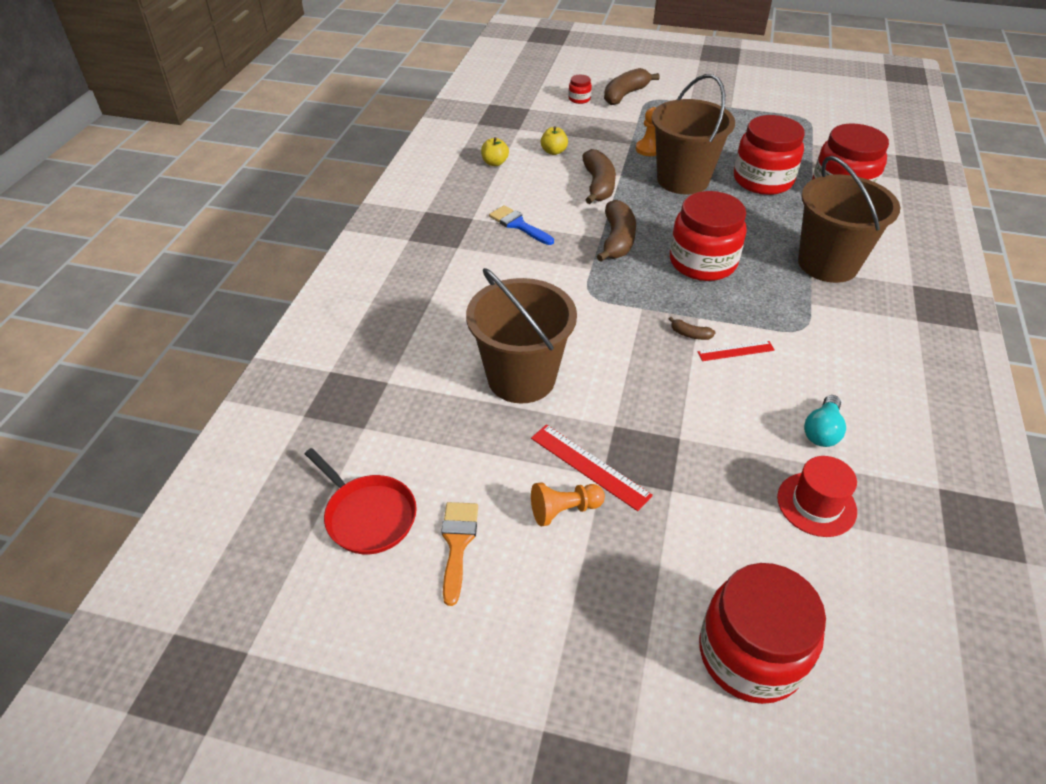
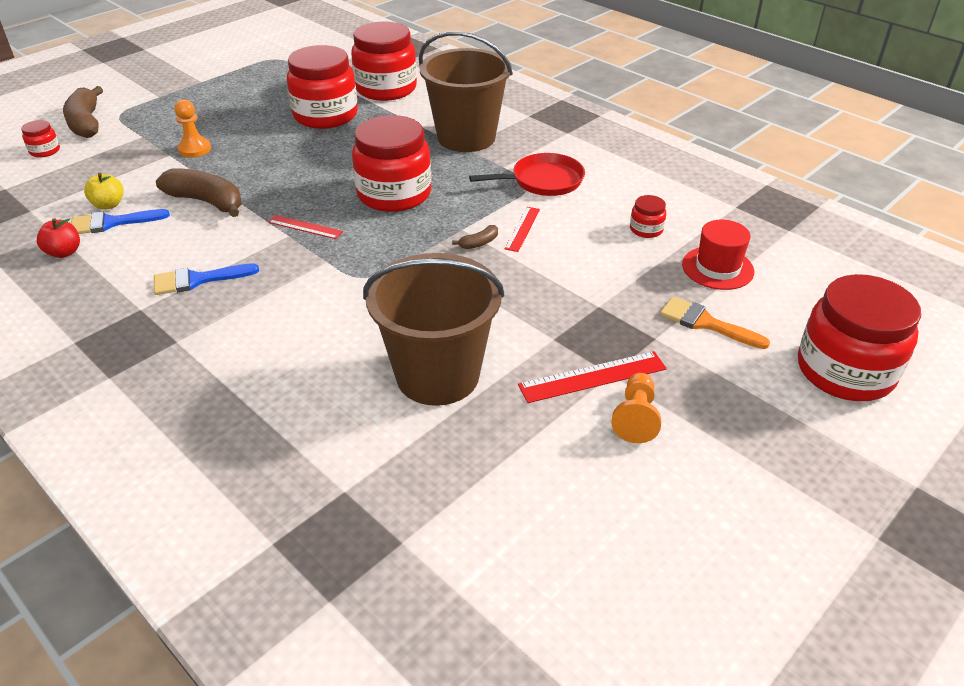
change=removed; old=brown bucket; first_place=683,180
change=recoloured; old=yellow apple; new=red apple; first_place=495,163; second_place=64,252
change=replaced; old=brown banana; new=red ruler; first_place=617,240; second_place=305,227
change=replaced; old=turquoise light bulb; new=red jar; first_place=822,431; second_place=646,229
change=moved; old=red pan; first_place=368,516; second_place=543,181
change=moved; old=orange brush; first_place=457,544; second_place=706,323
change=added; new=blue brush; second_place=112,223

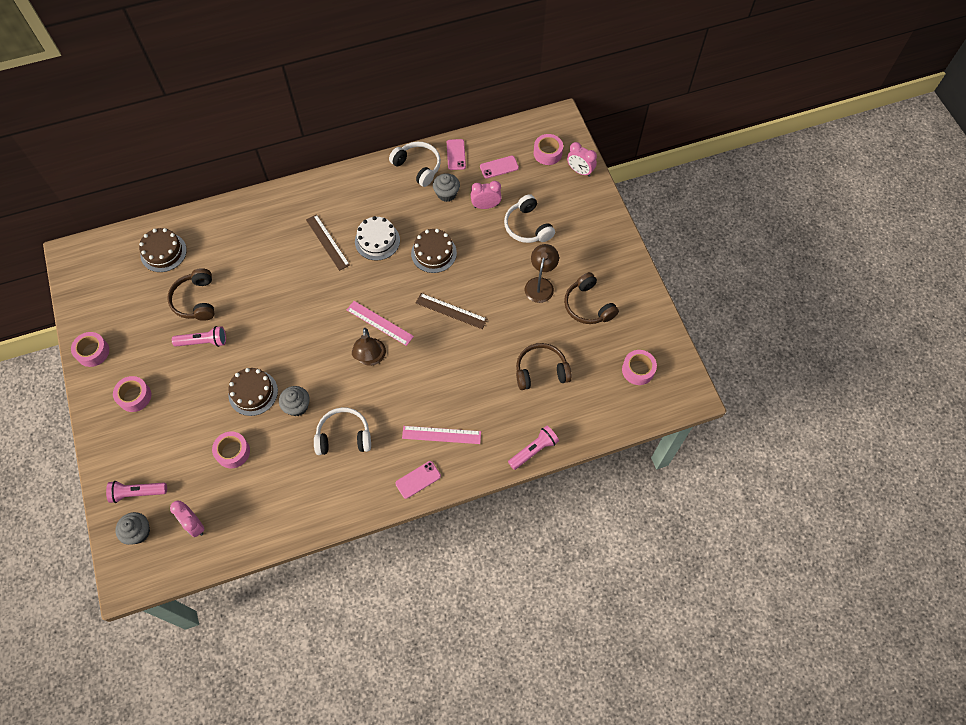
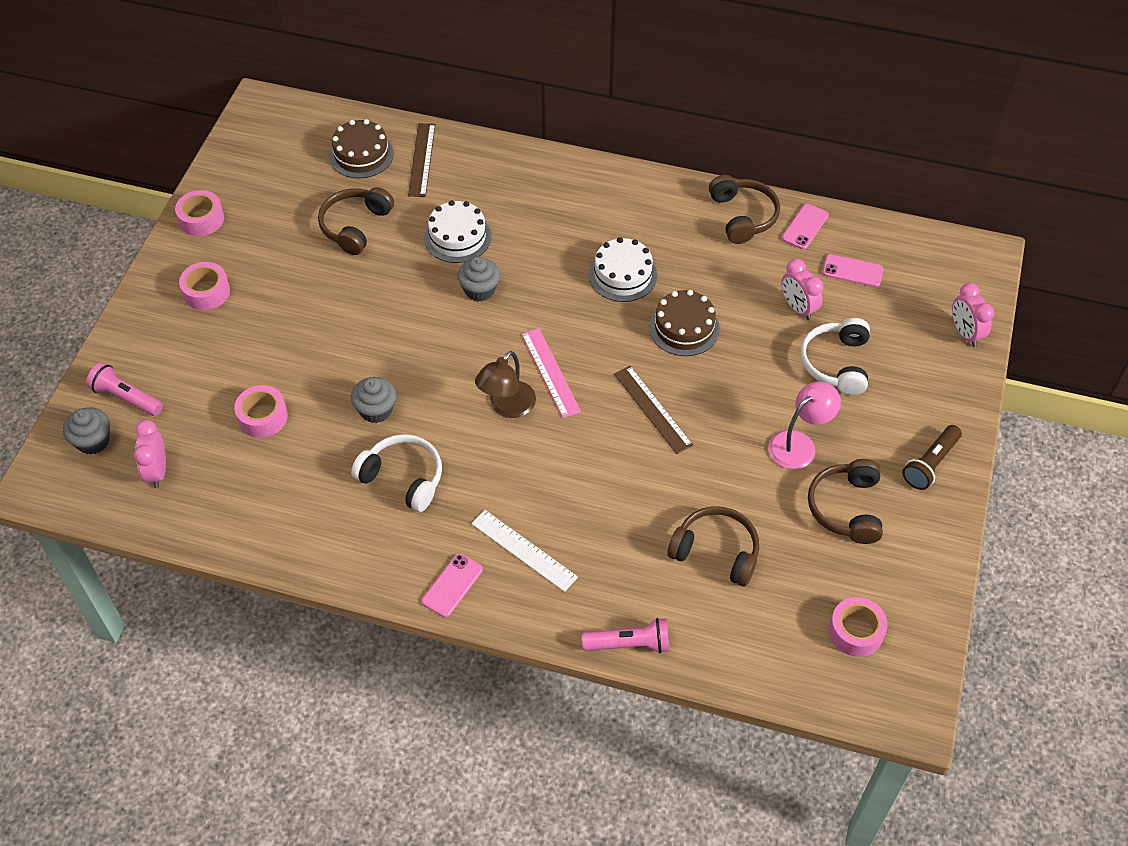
change=removed; old=pink tape; first_place=547,153
change=recoloured; old=white headphones; new=brown headphones; first_place=418,167; second_place=743,216
change=moved; old=grey cupcake; first_place=446,194; second_place=479,290
change=turned; old=pink clock; first_place=486,206; second_place=798,308; degrees=-150
change=moved; old=brown ruler; first_place=327,242; second_place=422,159
change=recoloured; old=brown lamp; new=pink lamp; first_place=540,284; second_place=799,444
change=removed; old=pink flashlight; first_place=203,342
change=removed; old=brown cake; first_place=253,393
change=recoloured; old=pink ruler; new=white ruler; first_place=441,434; second_place=524,550
change=turned; old=pink phone; first_place=418,479; second_place=452,585; degrees=-60
change=added; new=white cake; second_place=457,237
change=added; new=brown flashlight; second_place=930,464

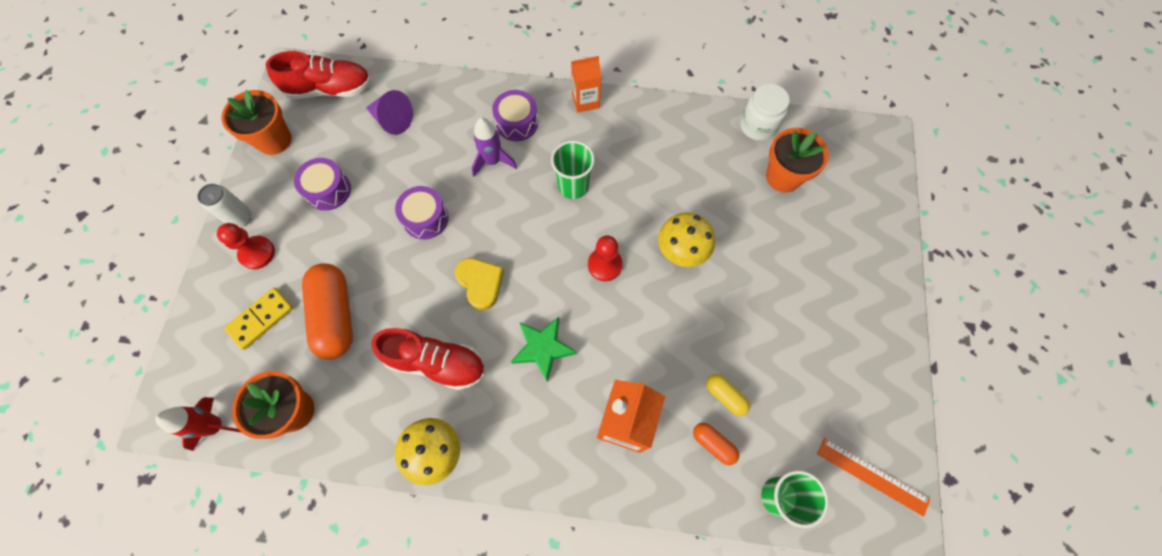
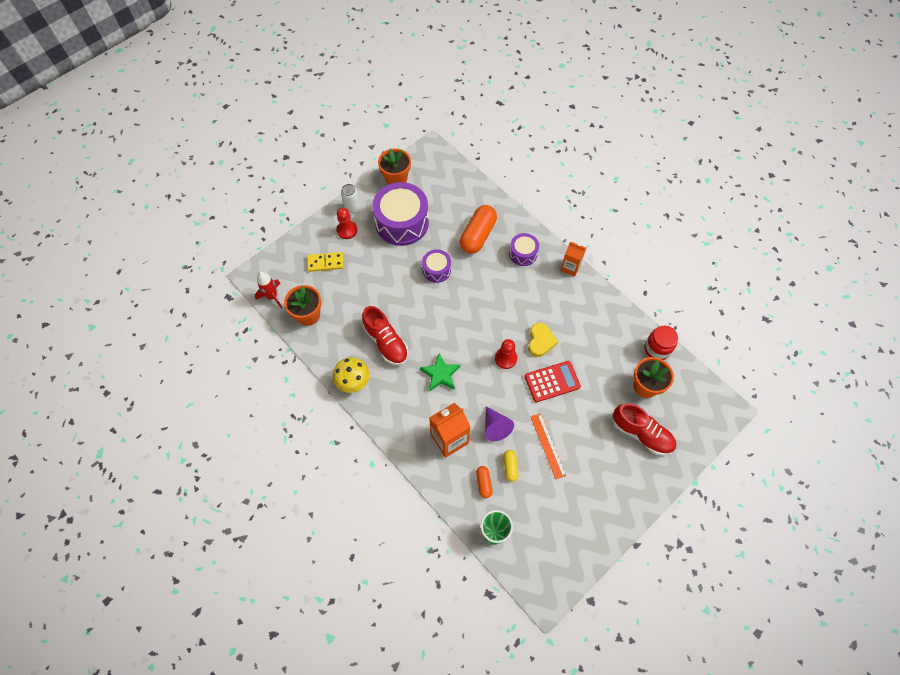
change=moved; old=red shoe; first_place=329,89; second_place=641,434
change=recoloured; old=white jar; new=red jar; first_place=757,125; second_place=657,349
change=moved; old=purple cone; first_place=392,120; second_place=495,427
change=removed; old=purple rocket; first_place=493,161
change=removed; old=green cup; first_place=573,186
change=resized; old=purple drum; first_place=328,190; second_place=402,223; factor=1.94
change=replaced; old=yellow mushroom; new=red calculator; first_place=681,251; second_place=552,382
change=moved; old=yellow heart; first_place=480,283; second_place=540,341
change=moved; old=orange capsule; first_place=335,316; second_place=478,235
change=moved; old=orange ruler; first_place=872,476; second_place=548,445

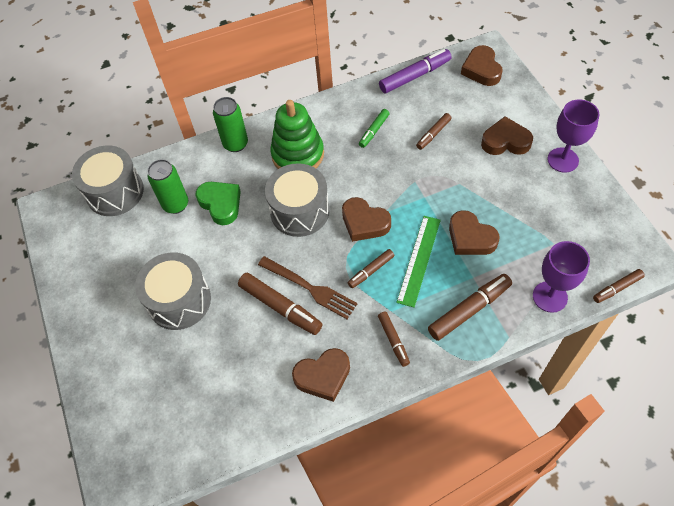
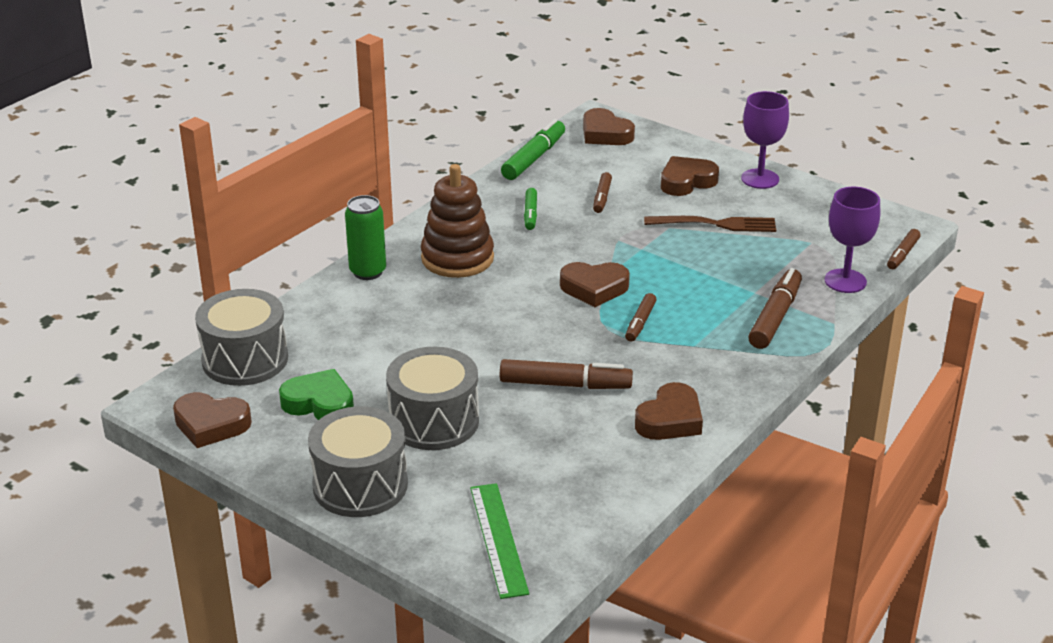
change=recoloured; old=purple marker; new=green marker; first_place=414,76; second_place=533,158
change=recoloured; old=green stacking toy; new=brown stacking toy; first_place=298,154; second_place=457,258
change=removed; old=green can; first_place=176,204
change=moved; old=grey drum; first_place=299,211; second_place=360,485
change=moved; old=green heart; first_place=221,204; second_place=319,403
change=moved; old=brown heart; first_place=470,238; second_place=211,425
change=moved; old=green ruler; first_place=419,260; second_place=499,539
change=moved; old=brown fork; first_place=310,288; second_place=715,224
change=removed; old=brown marker; first_place=393,340

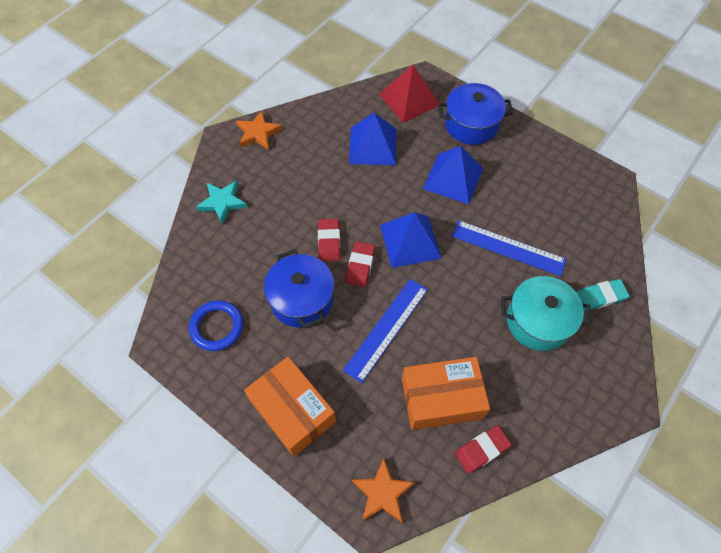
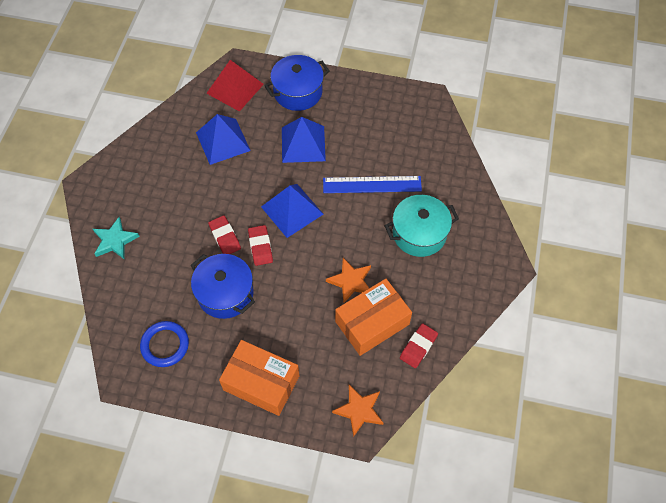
change=moved; old=orange star; first_place=258,133; second_place=350,281
change=removed; old=blue ruler; first_place=386,328
change=removed; old=turquoise eraser; first_place=600,296

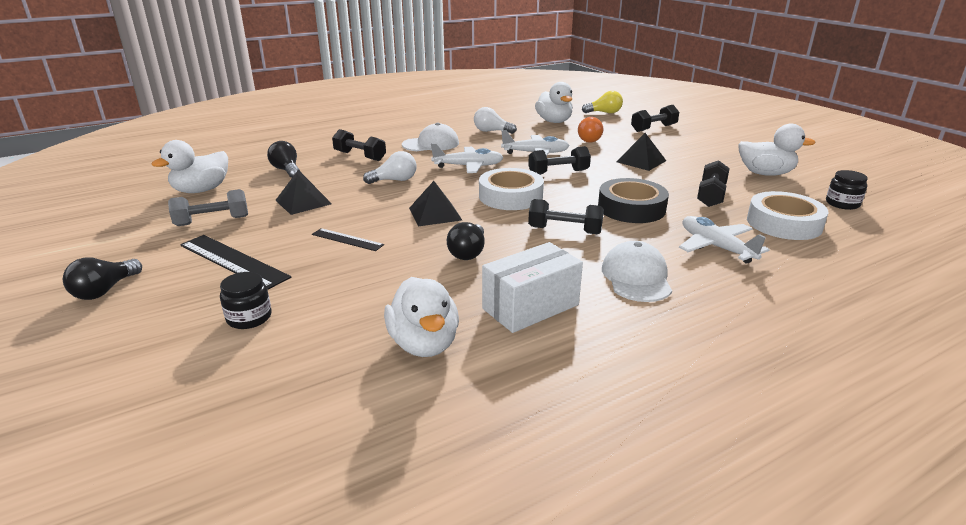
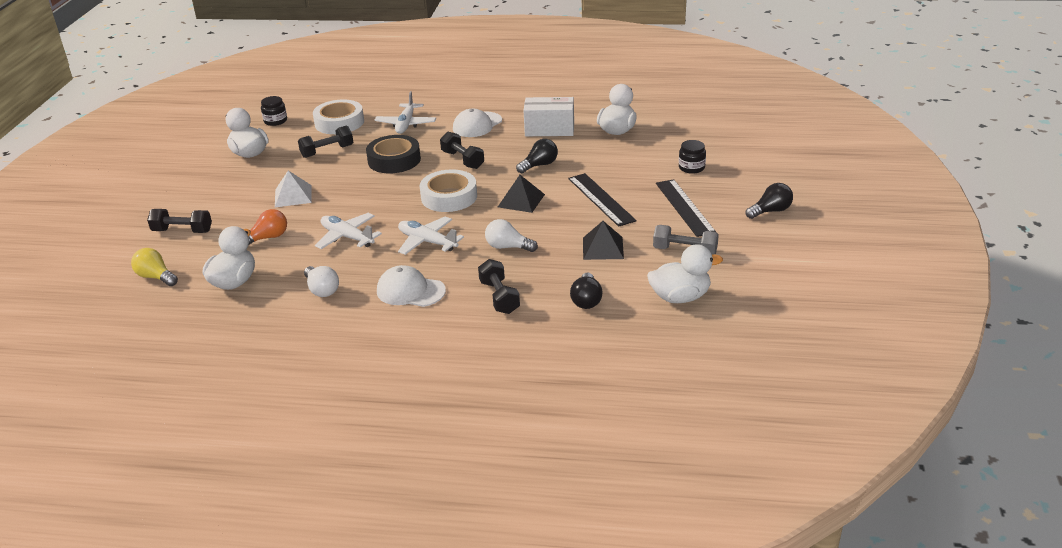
change=recoloured; old=black pyramid; new=white pyramid; first_place=641,161; second_place=293,196
change=removed; old=black dumbbell; first_place=558,172
change=resized; old=black ruler; first_place=347,239; second_place=601,199; factor=1.74

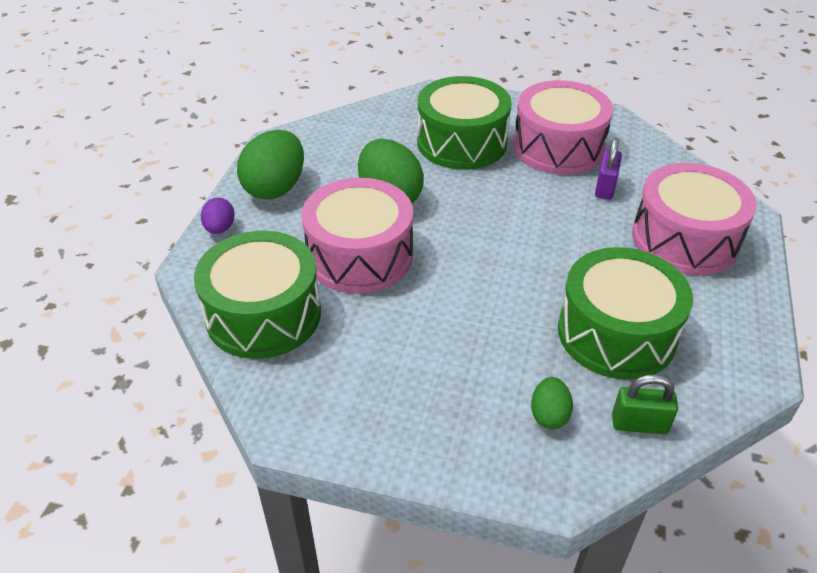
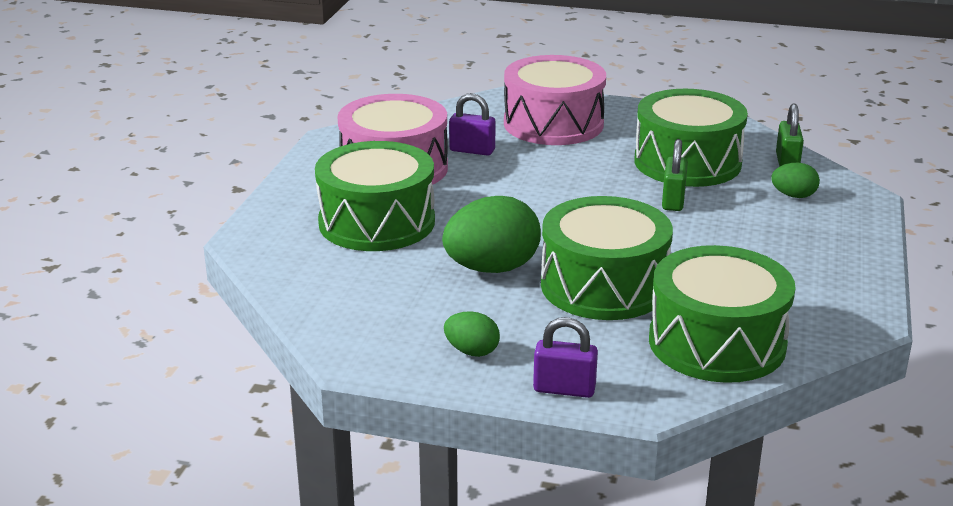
change=resized; old=green egg; first_place=275,188; second_place=472,351; factor=0.51
change=recoloured; old=pink drum; new=green drum; first_place=360,256; second_place=604,286
change=replaced; old=purple egg; new=purple padlock; first_place=220,228; second_place=564,389
change=added; new=green padlock; second_place=673,201

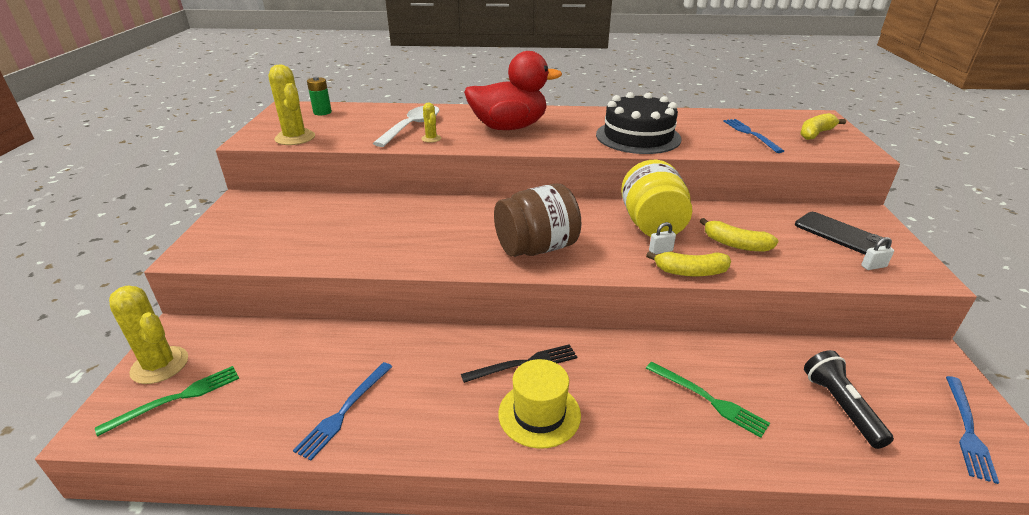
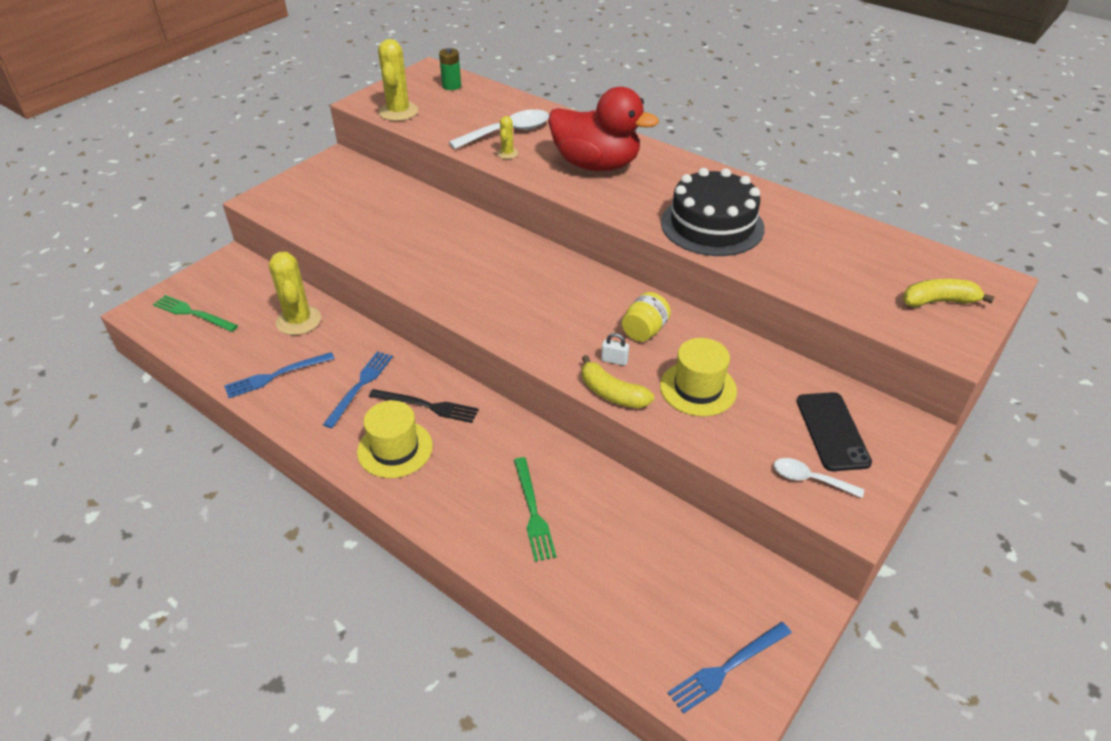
change=moved; old=blue fork; first_place=750,134; second_place=360,386
change=resized; old=yellow jar; first_place=652,225; second_place=644,331; factor=0.55
change=removed; old=brown jar; first_place=536,248
change=replaced; old=yellow banana; new=yellow hat; first_place=735,244; second_place=698,388
change=replaced; old=white padlock; new=white spoon; first_place=873,266; second_place=809,479
change=moved; old=yellow cactus; first_place=160,365; second_place=299,321
change=removed; old=black flashlight; first_place=841,406
change=turned; old=green fork; first_place=177,398; second_place=193,313; degrees=-150

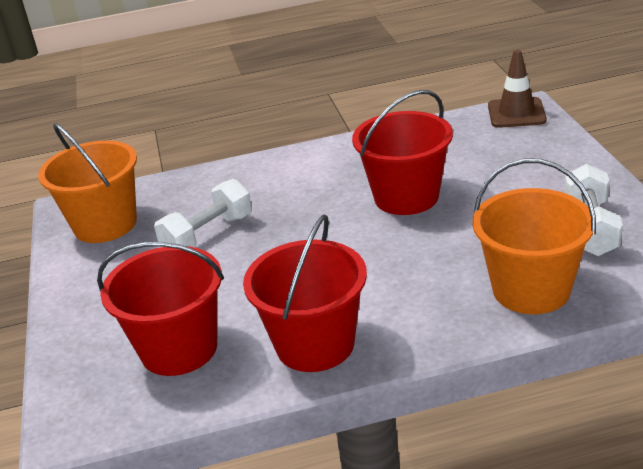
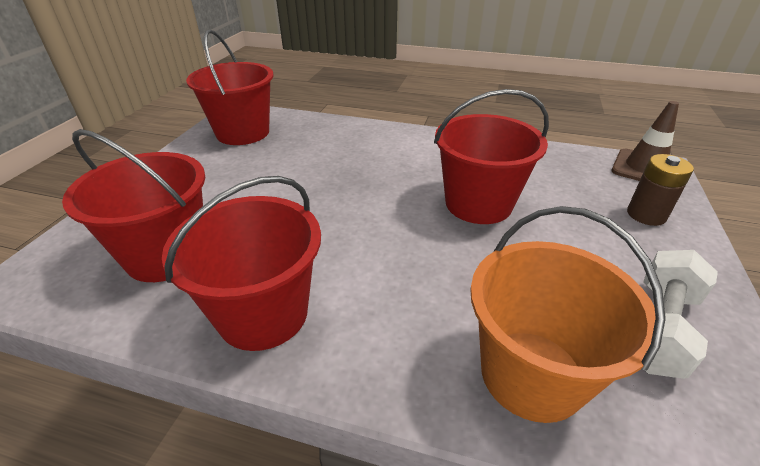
change=recoloured; old=orange bucket; new=red bucket; first_place=105,224; second_place=243,132
change=removed; old=white dumbbell; first_place=208,235
change=added; new=brown battery; second_place=646,215

